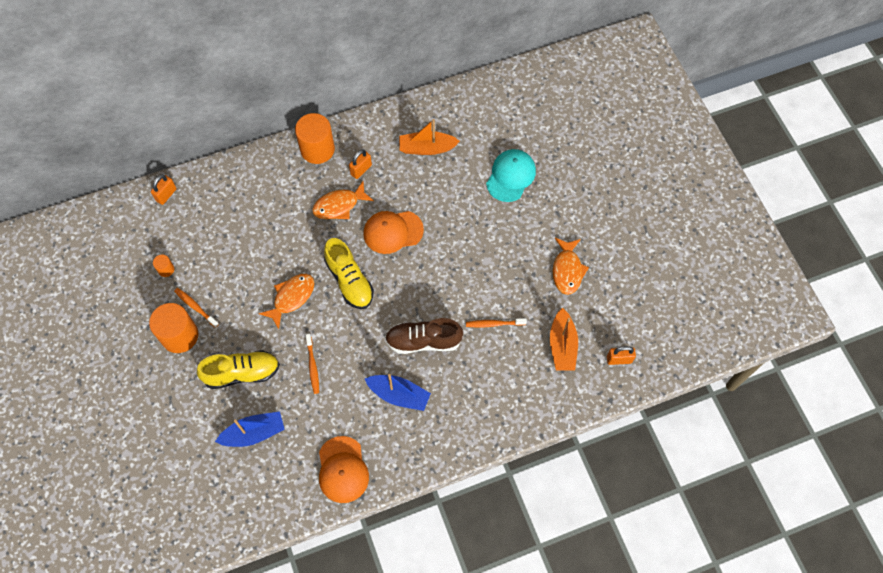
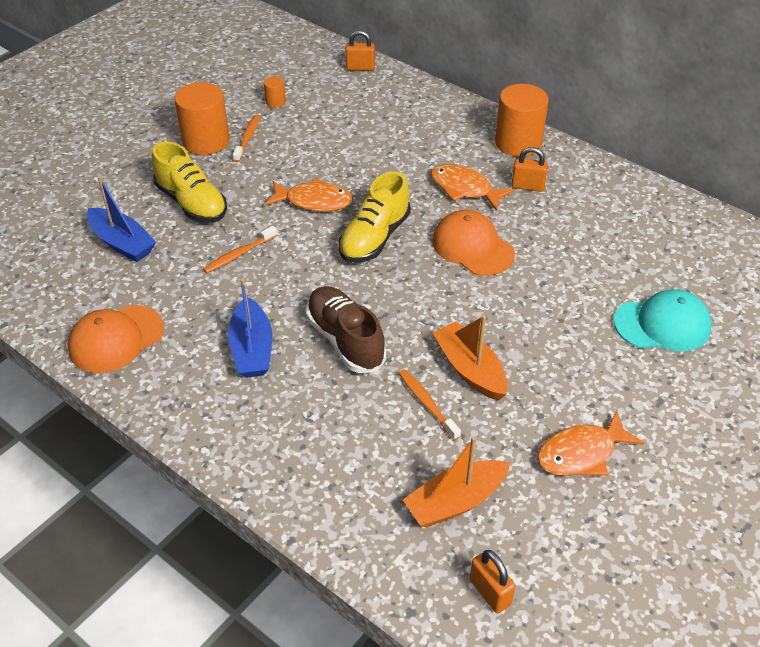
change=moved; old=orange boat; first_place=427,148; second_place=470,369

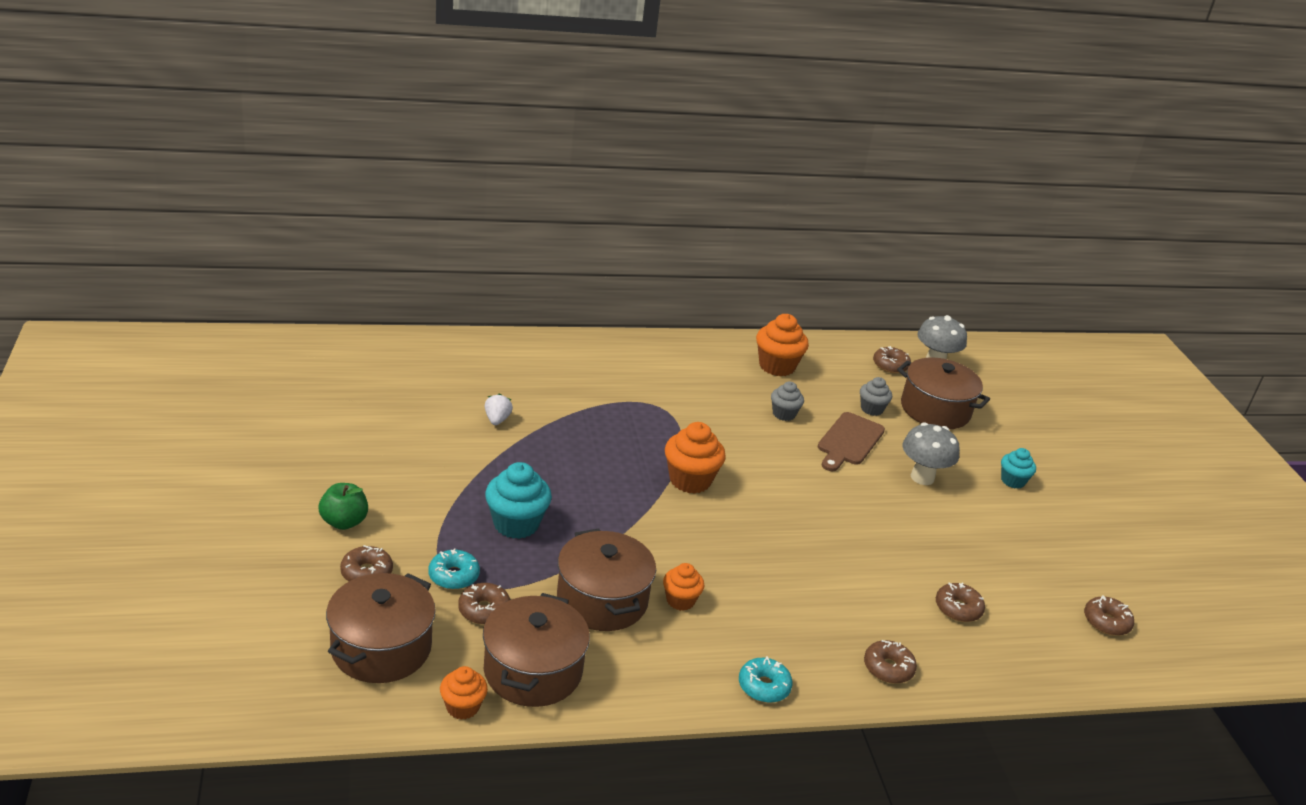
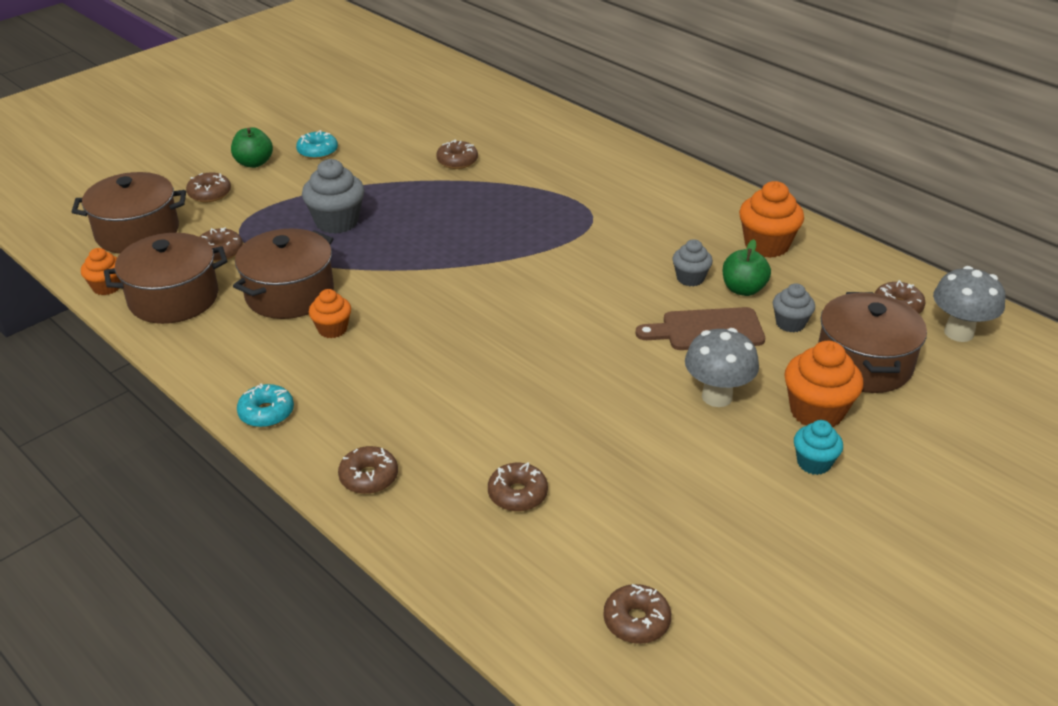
change=replaced; old=white strawberry; new=brown donut; first_place=497,420; second_place=457,161
change=moved; old=orange cupcake; first_place=690,480; second_place=816,412
change=recoloured; old=turquoise cupcake; new=grey cupcake; first_place=516,524; second_place=337,222
change=moved; old=turquoise donut; first_place=453,576; second_place=317,151
change=added; new=green apple; second_place=743,289

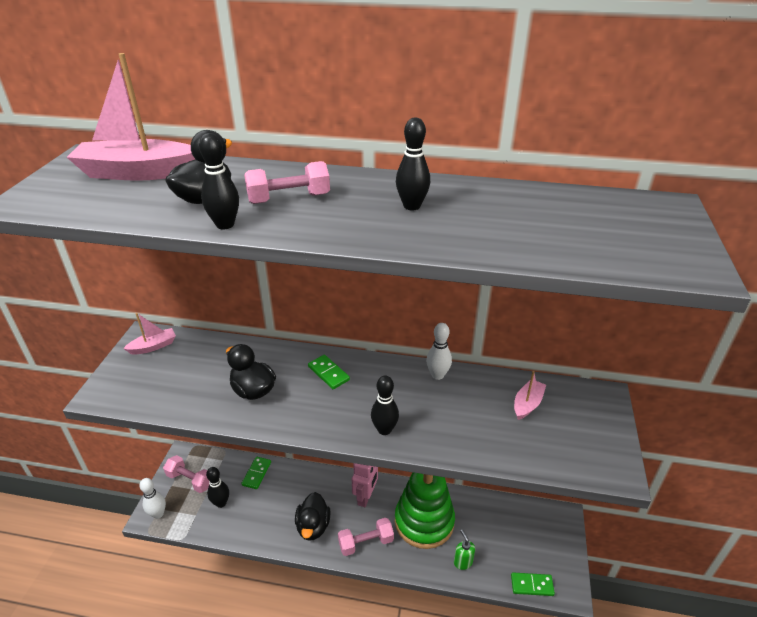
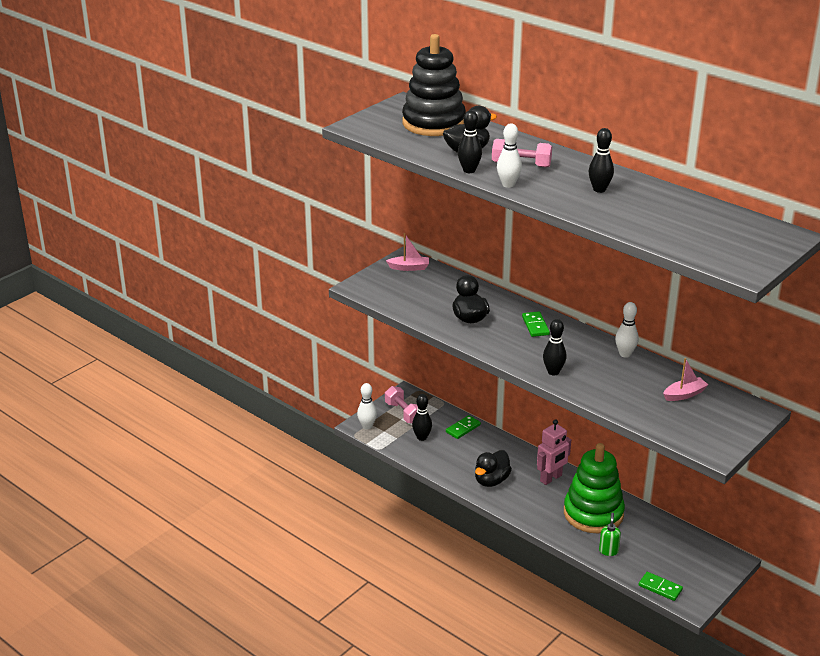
change=replaced; old=pink boat; new=black stacking toy; first_place=138,173; second_place=433,123
change=removed; old=pink dumbbell; first_place=366,543
change=added; new=white bowling pin; second_place=508,184

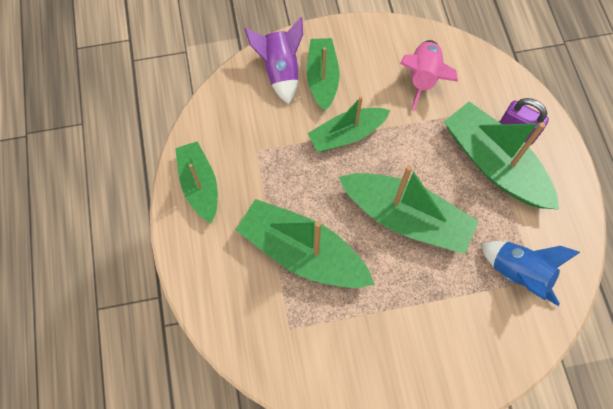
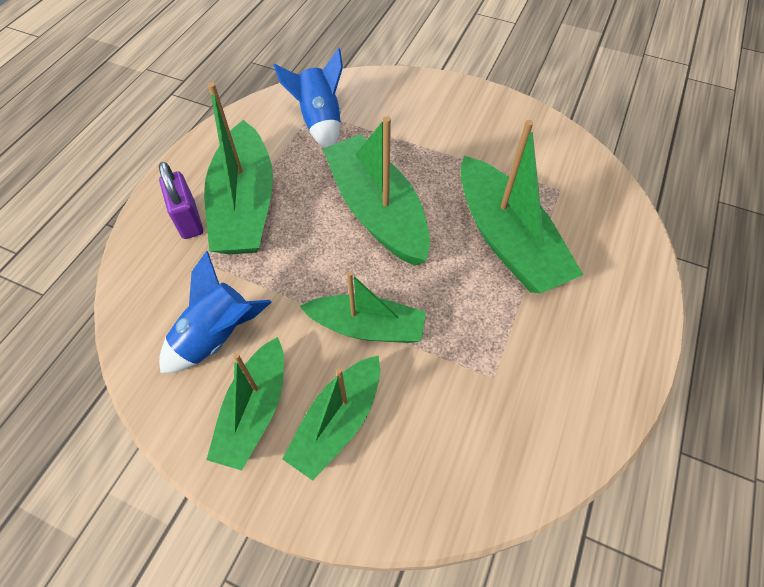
change=removed; old=purple rocket; first_place=280,71
change=recoloured; old=pink rocket; new=blue rocket; first_place=423,78; second_place=217,336
change=moved; old=green boat; first_place=199,185; second_place=255,410

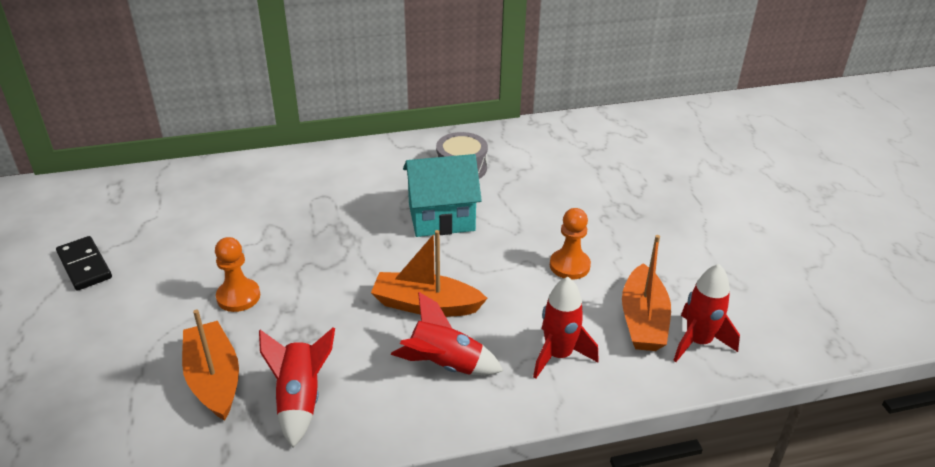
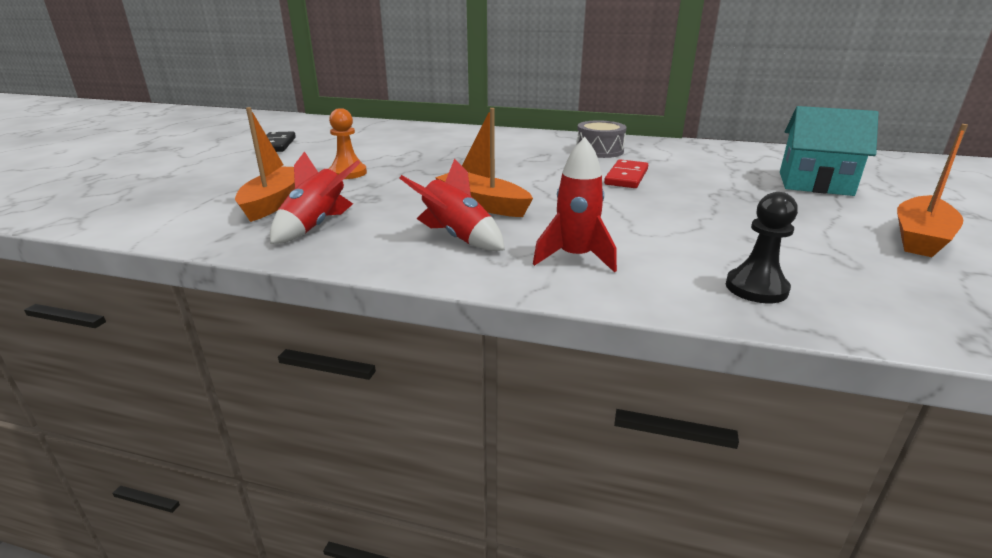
change=moved; old=turquoise house; first_place=441,217; second_place=815,183
change=removed; old=orange pawn; first_place=569,266
change=moved; old=orange boat; first_place=643,320; second_place=920,238
change=replaced; old=red rocket; new=black pawn; first_place=698,342; second_place=756,288
change=added; new=red domino; second_place=626,177

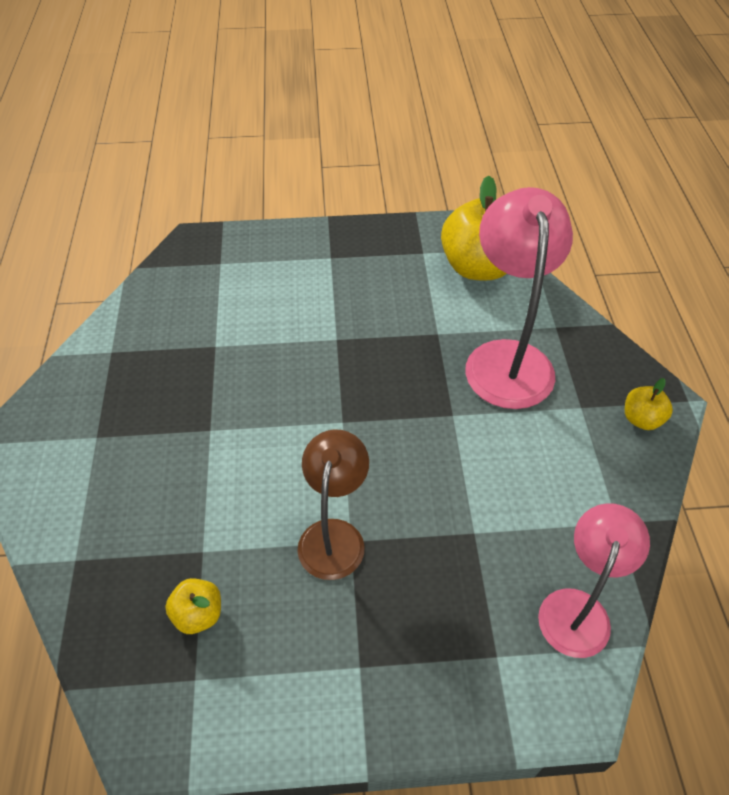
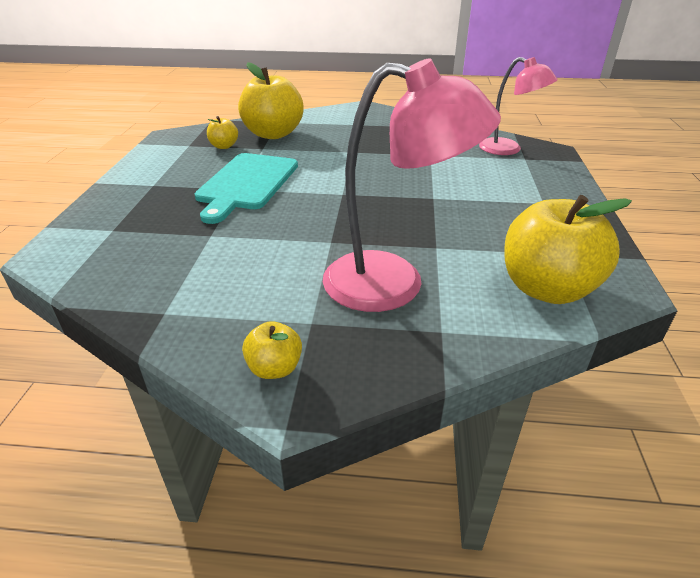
change=replaced; old=brown lamp; new=turquoise cutting board; first_place=334,535; second_place=246,183
change=moved; old=pink lamp; first_place=578,608; second_place=508,149
change=added; new=yellow apple; second_place=273,134

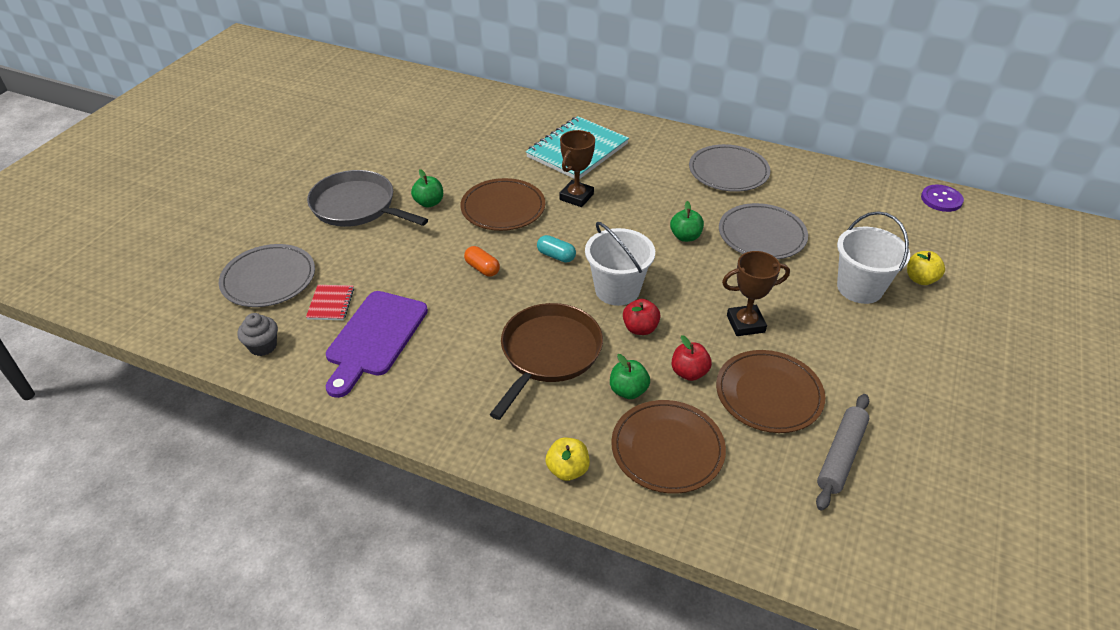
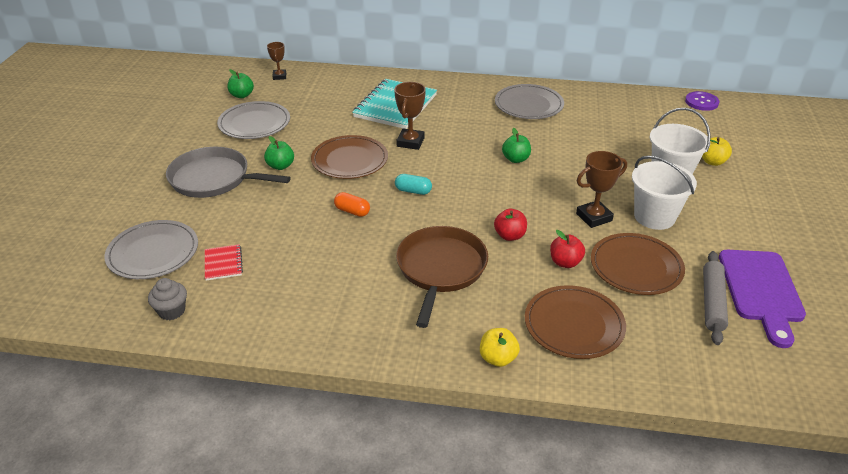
change=moved; old=grey plate; first_place=762,235; second_place=254,123
change=moved; old=white bucket; first_place=617,290; second_place=654,217
change=moved; old=purple cutting board; first_place=374,338; second_place=761,290
change=moved; old=green apple; first_place=628,391; second_place=242,95
change=added; new=brown trophy; second_place=279,76

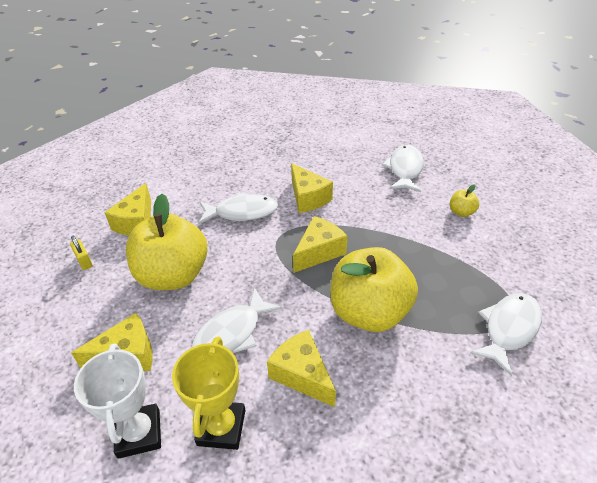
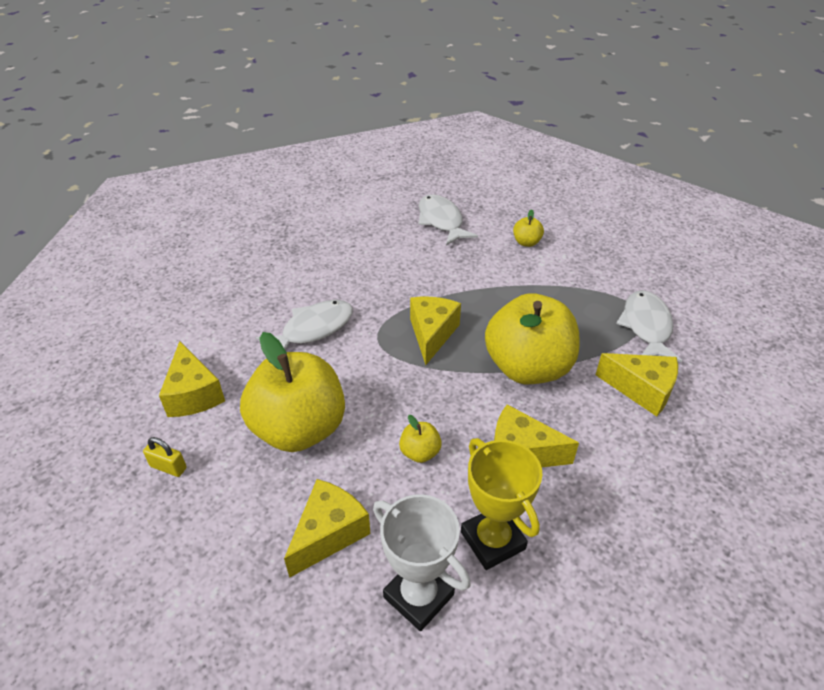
change=moved; old=yellow cheese; first_place=308,198; second_place=641,390
change=replaced; old=white fish; new=yellow apple; first_place=232,333; second_place=420,452

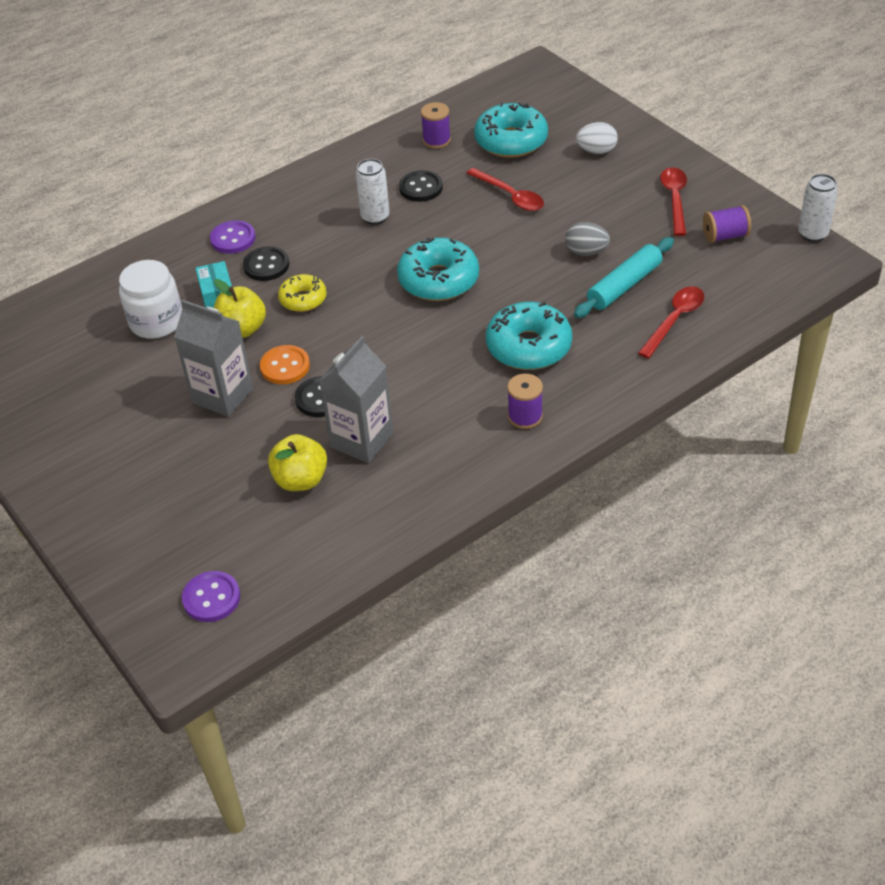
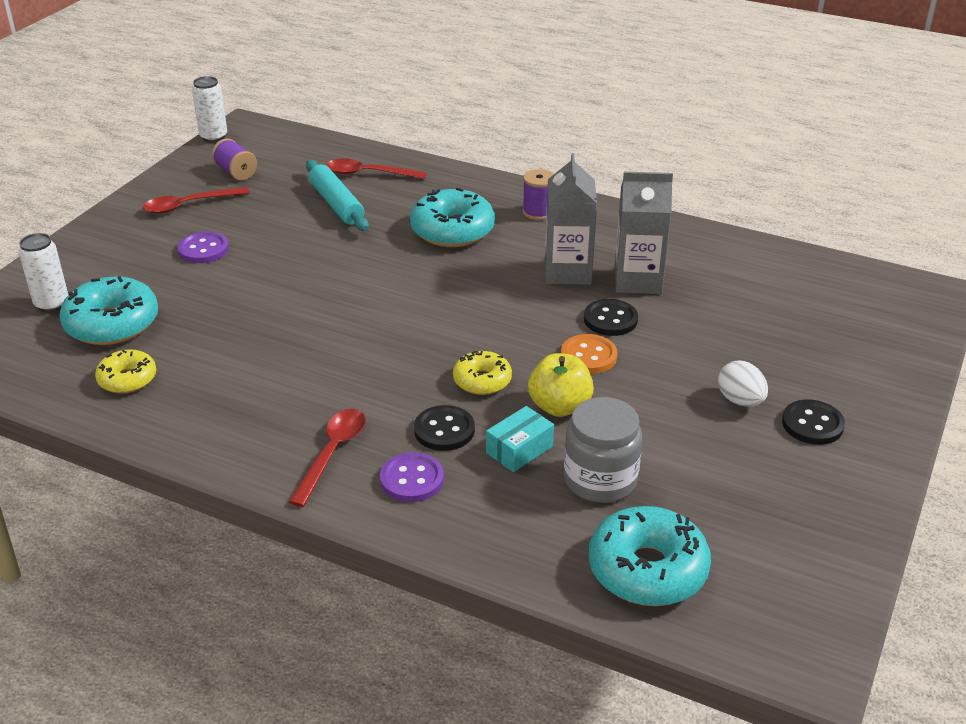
change=replaced; old=purple spool; new=yellow donut; first_place=436,140; second_place=127,379
change=moved; old=white egg; first_place=596,151; second_place=740,401
change=moved; old=white can; first_place=375,217; second_place=52,304
change=moved; old=red spoon; first_place=510,196; second_place=332,453
change=moved; old=black button; first_place=421,188; second_place=812,424
change=removed; old=grey egg; first_place=586,252
change=moved; old=turquoise donut; first_place=438,280; second_place=647,569
change=turned; old=turquoise rolling pin; first_place=624,285; second_place=336,204; degrees=45
change=recoloured; old=white jar; new=grey jar; first_place=156,322; second_place=600,480
change=moved; old=grey carton; first_place=223,395; second_place=567,272
change=removed; old=yellow apple; first_place=301,480
change=moved; old=purple button; first_place=211,598; second_place=203,249

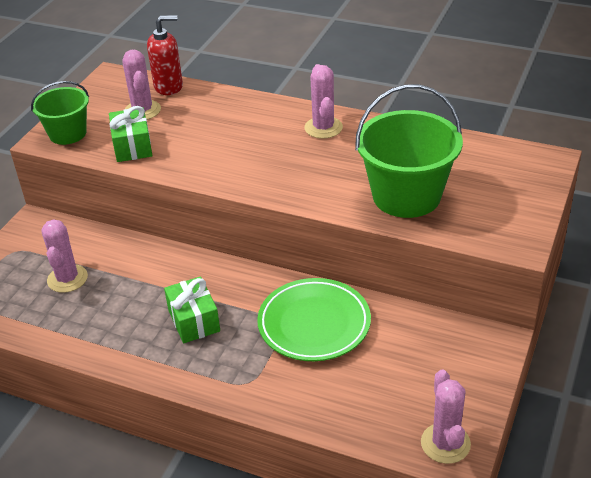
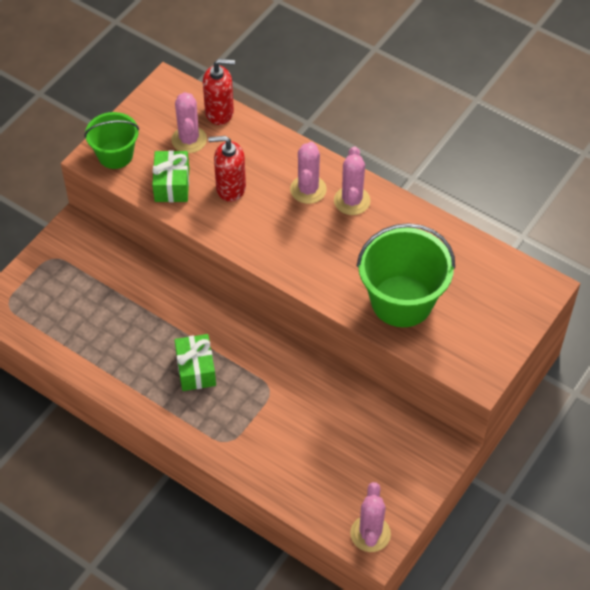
change=moved; old=pink cactus; first_place=67,279; second_place=308,189
change=removed; old=green plate; first_place=314,324
change=added; new=red soap dispenser; second_place=230,188

